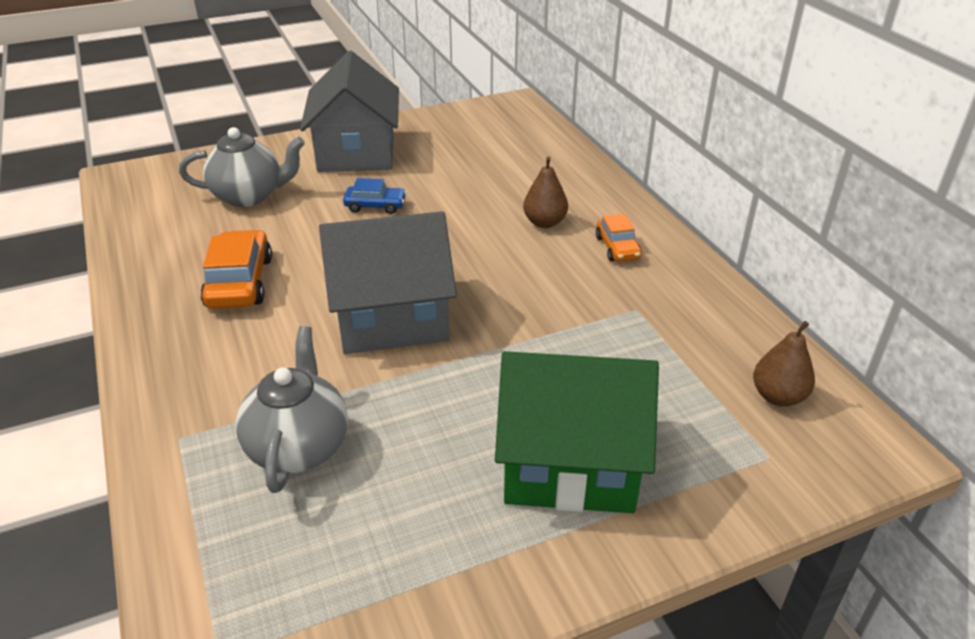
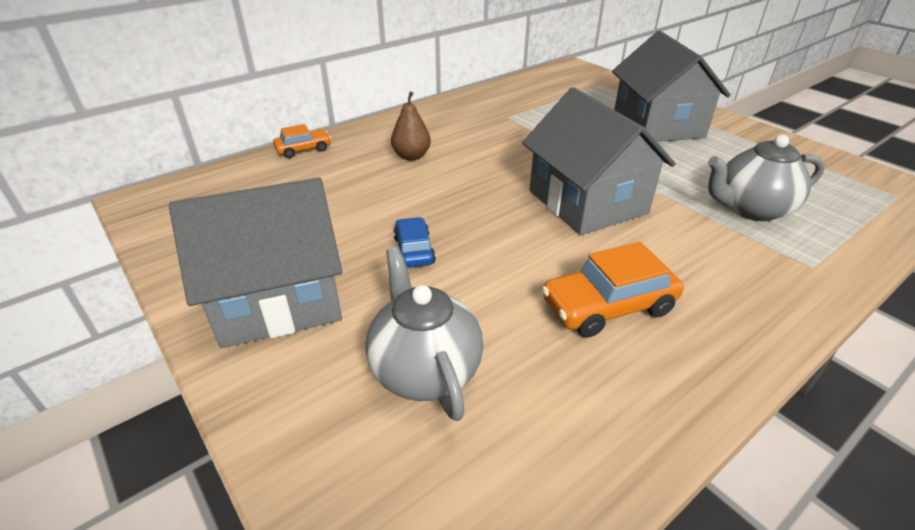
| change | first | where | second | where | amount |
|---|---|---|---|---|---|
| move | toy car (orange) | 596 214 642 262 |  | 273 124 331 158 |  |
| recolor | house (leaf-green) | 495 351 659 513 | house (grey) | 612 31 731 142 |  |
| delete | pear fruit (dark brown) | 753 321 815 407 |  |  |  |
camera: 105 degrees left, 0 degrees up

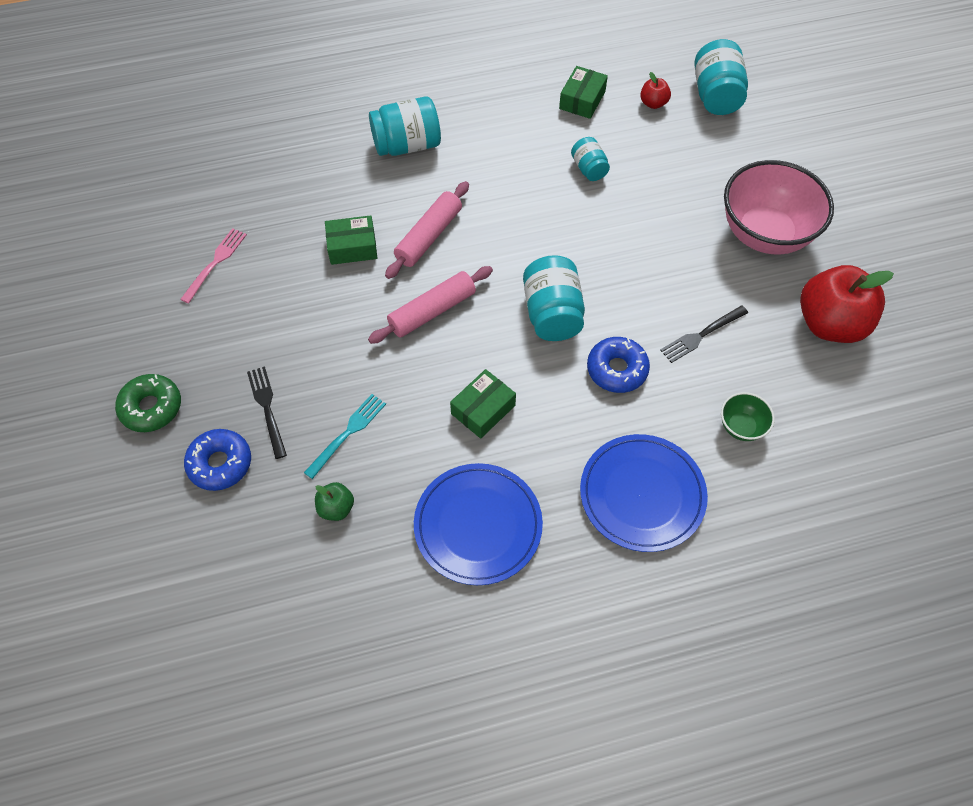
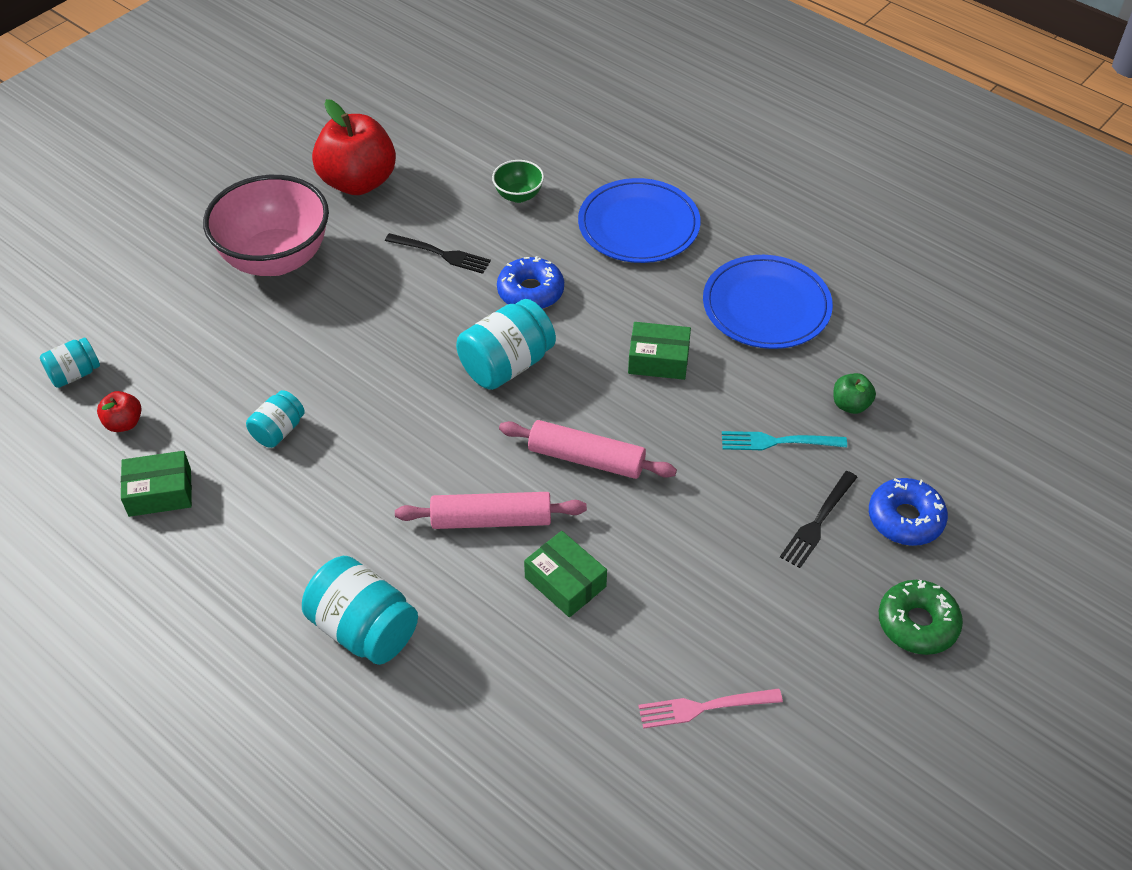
| change | first | where | second | where | amount |
|---|---|---|---|---|---|
| resize | jar (turquoise) | 694 39 748 115 |  | 40 337 100 388 | x0.57 |
camera: 125 degrees left, 10 degrees down

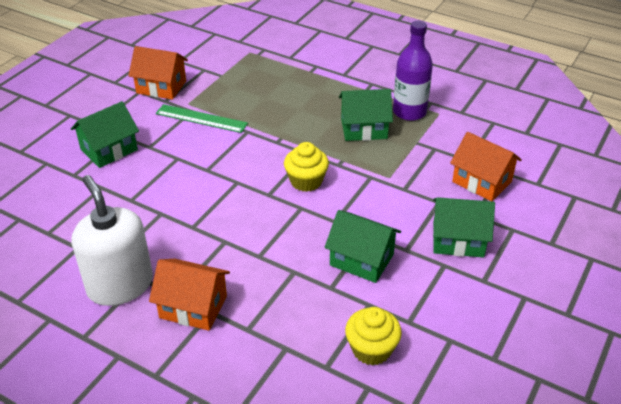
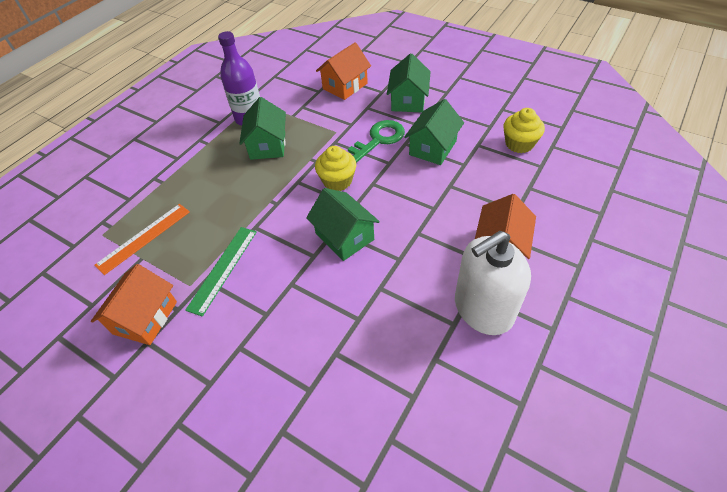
| change | first | where | second | where | amount |
|---|---|---|---|---|---|
| insert |  |  | ruler (orange) | 94 204 190 275 |  |
| move | house (leaf-green) | 71 101 139 168 |  | 306 188 380 261 |  |
| insert |  |  | key (leaf-green) | 348 120 405 163 |  |
camera: 85 degrees left, 10 degrees up

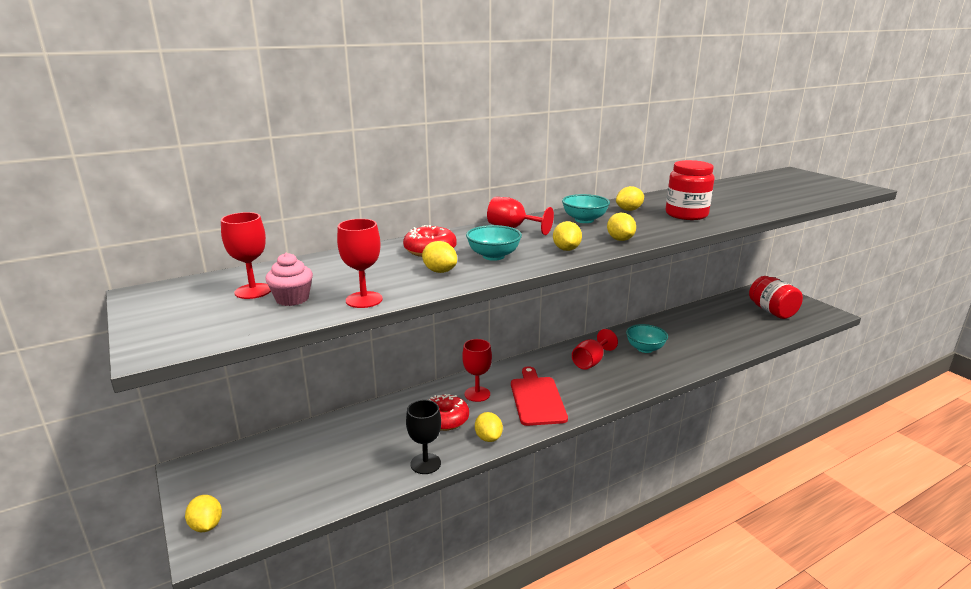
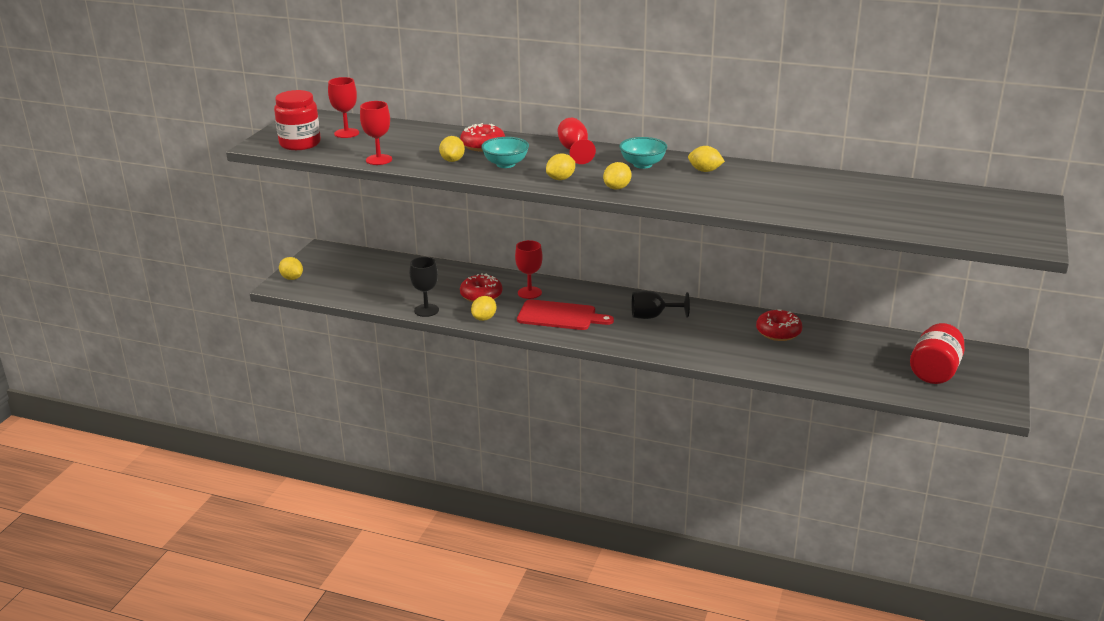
| change | first | where | second | where | amount |
|---|---|---|---|---|---|
| move | jar (red) | 666 160 715 220 |  | 274 90 321 150 |  |
| rotate | toy lemon (bright yellow) | 185 495 222 532 |  | 279 257 303 280 | 60 degrees counterclockwise |
| rotate | chopping board (red) | 511 367 568 426 |  | 517 299 614 330 | 60 degrees clockwise |
| recolor | wine glass (red) | 572 329 618 370 | wine glass (jet-black) | 632 291 690 319 |  |
| insert |  |  | doughnut (red) | 756 309 802 341 |  |
| delete | cupcake (pink) | 265 253 313 306 |  |  |  |
| delete | bowl (turquoise) | 626 324 668 353 |  |  |  |
camera: 50 degrees right, 5 degrees up

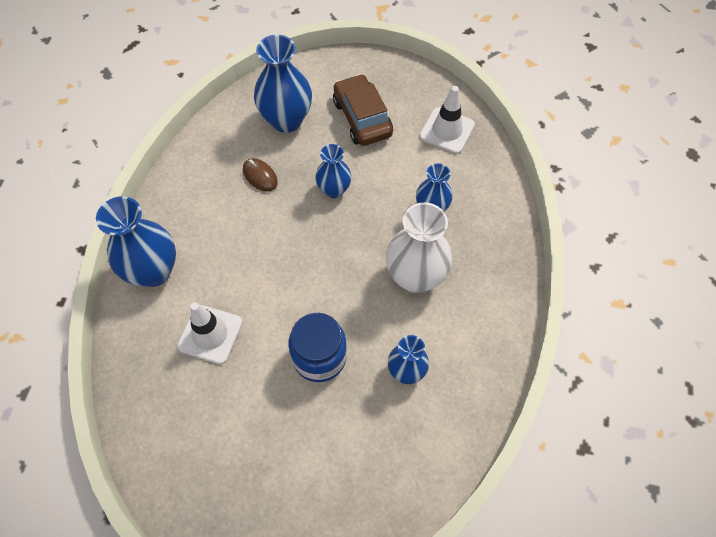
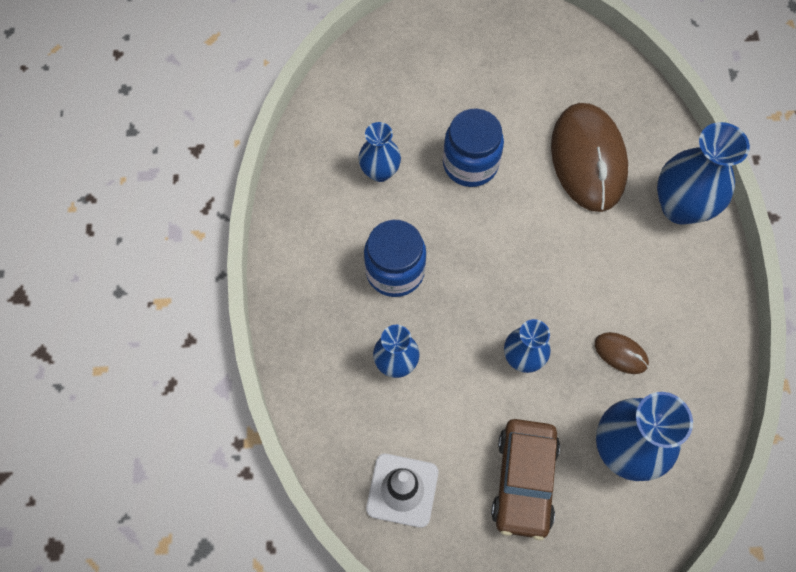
| change | first | where | second | where | amount |
|---|---|---|---|---|---|
| replace | tall vase (snow-white) | 386 202 452 293 | jar (royal blue) | 364 220 426 297 |  |
| rotate | toy car (dark brown) | 333 74 393 146 |  | 491 419 560 540 | 45 degrees clockwise |
| replace | safety cone (snow-white) | 177 302 243 364 | PC mouse (dark brown) | 551 103 628 212 |  |
camera: 165 degrees right, 5 degrees up

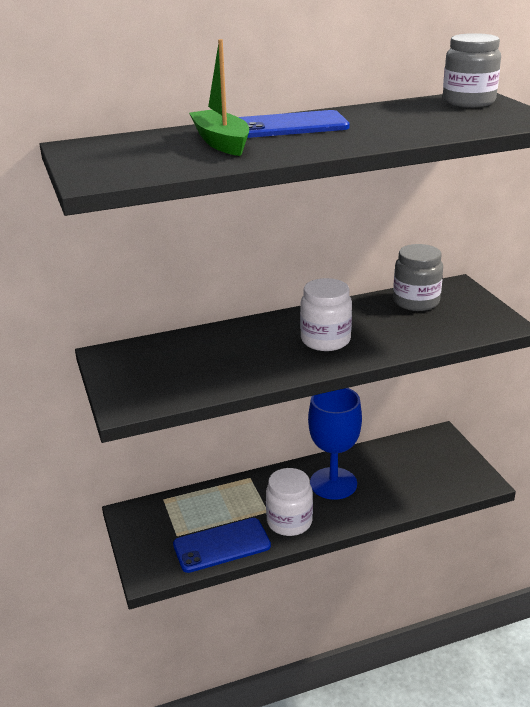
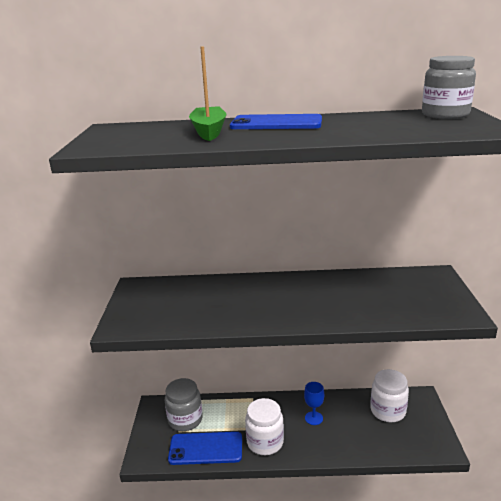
| change | first | where | second | where | amount |
|---|---|---|---|---|---|
| move | jar (grey) | 393 244 443 311 |  | 165 378 203 431 |  |
| resize | wine glass (royal blue) | 308 388 362 500 |  | 304 382 324 425 | x0.47 |
| move | jar (snow-white) | 300 278 352 351 |  | 370 369 409 422 |  |
camera: 20 degrees right, 5 degrees down

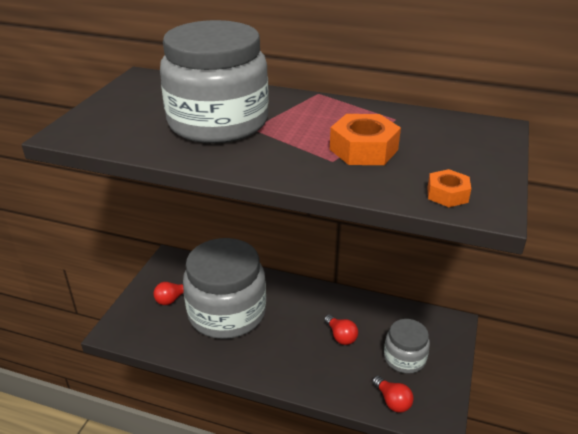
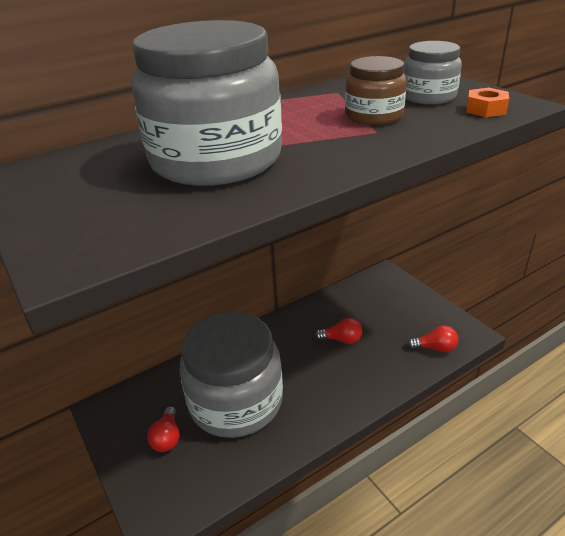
| change | first | where | second | where | amount |
|---|---|---|---|---|---|
| replace | hex nut (orange) | 330 114 401 165 | jar (dark brown) | 345 56 407 125 |  |
| move | jar (grey) | 384 319 430 374 |  | 404 41 462 104 |  |
camera: 50 degrees left, 0 degrees up

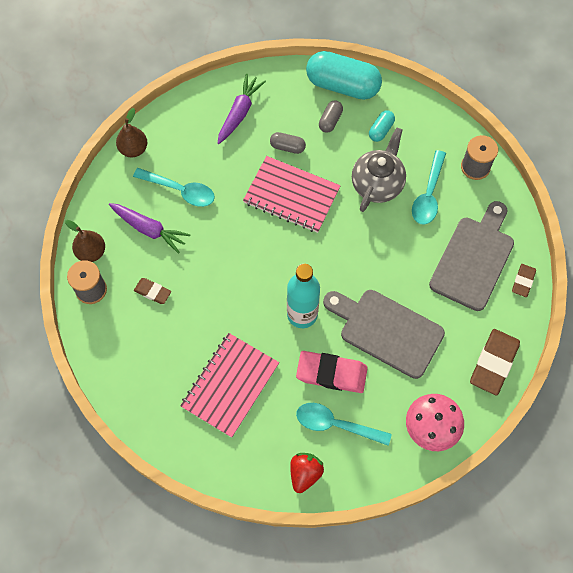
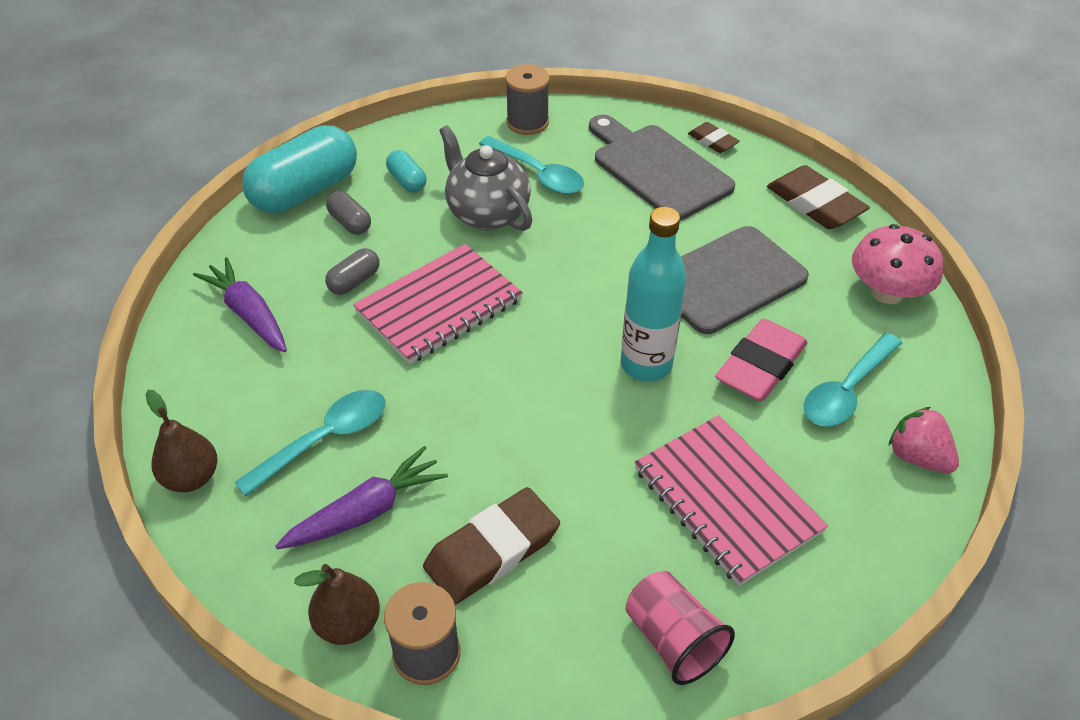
| change | first | where | second | where | amount |
|---|---|---|---|---|---|
| resize | gum eraser (dark brown) | 134 278 171 304 |  | 423 487 560 605 | x1.82 |
| insert |  |  | tumbler (pink) | 626 571 735 685 |  |
| recolor | toy strawberry (red) | 290 453 324 493 | toy strawberry (pink) | 889 407 959 474 |  |
camera: 65 degrees left, 20 degrees down

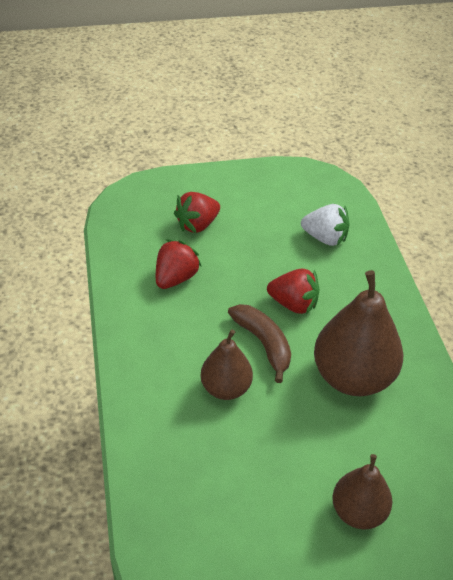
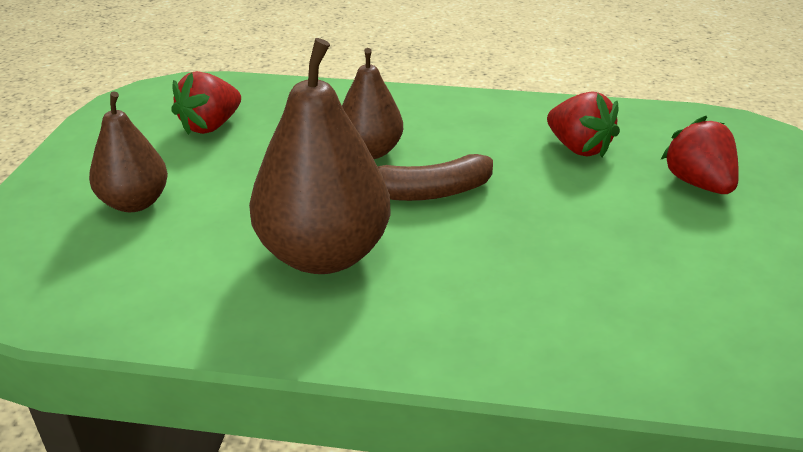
| change | first | where | second | where | amount |
|---|---|---|---|---|---|
| move | toy strawberry (red) | 267 269 320 314 |  | 171 71 241 135 |  |
| delete | toy strawberry (snow-white) | 301 204 350 246 |  |  |  |
camera: 110 degrees right, 10 degrees down

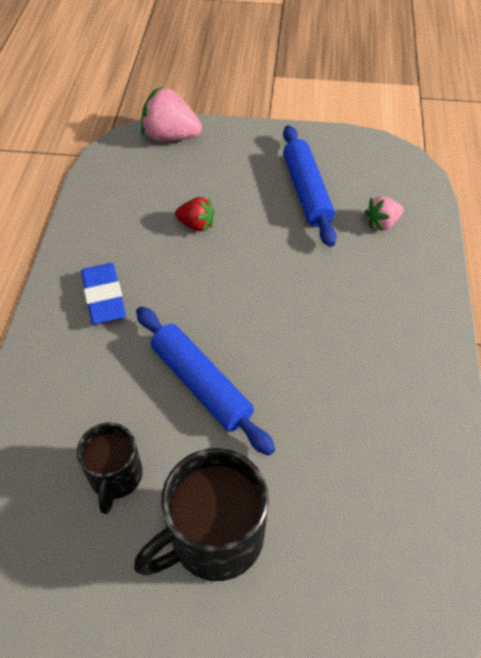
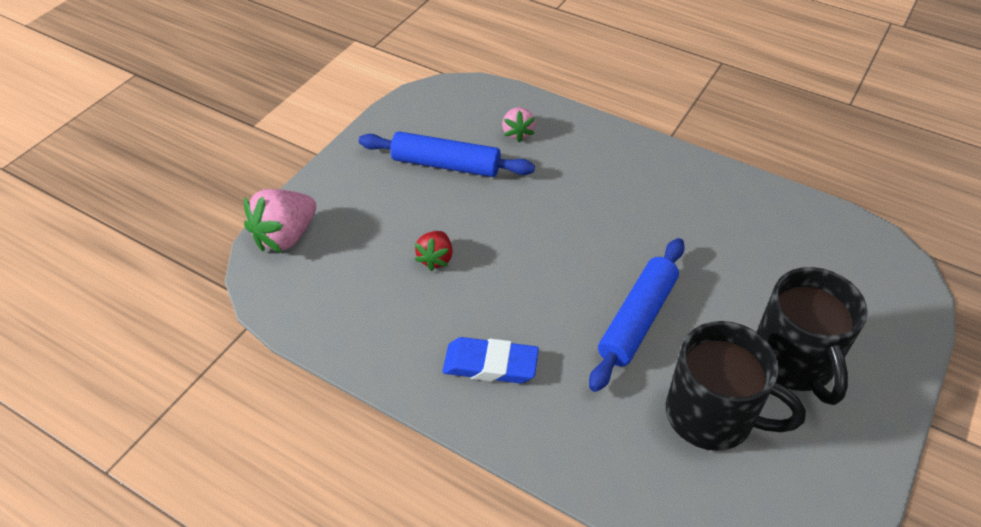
| change | first | where | second | where | amount |
|---|---|---|---|---|---|
| rotate | toy strawberry (red) | 175 197 214 232 |  | 415 231 453 271 | 150 degrees clockwise |
| rotate | pastry roller (royal blue) | 136 306 275 456 |  | 589 238 685 392 | 45 degrees counterclockwise |
| resize | tea mug (jet-black) | 77 422 143 514 |  | 666 321 806 451 | x1.63 |
camera: 65 degrees left, 5 degrees down

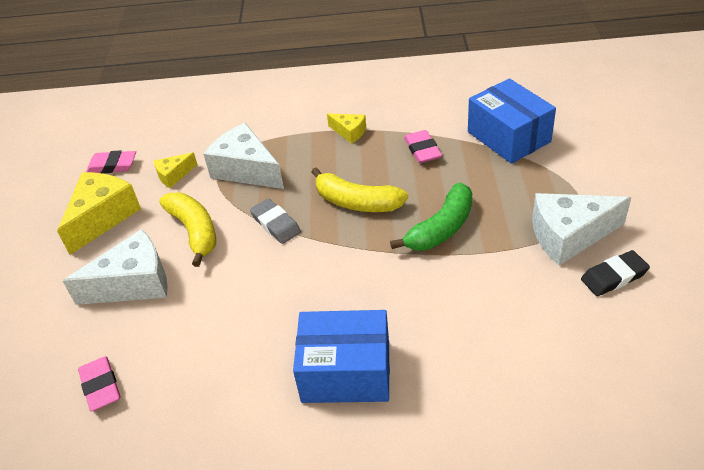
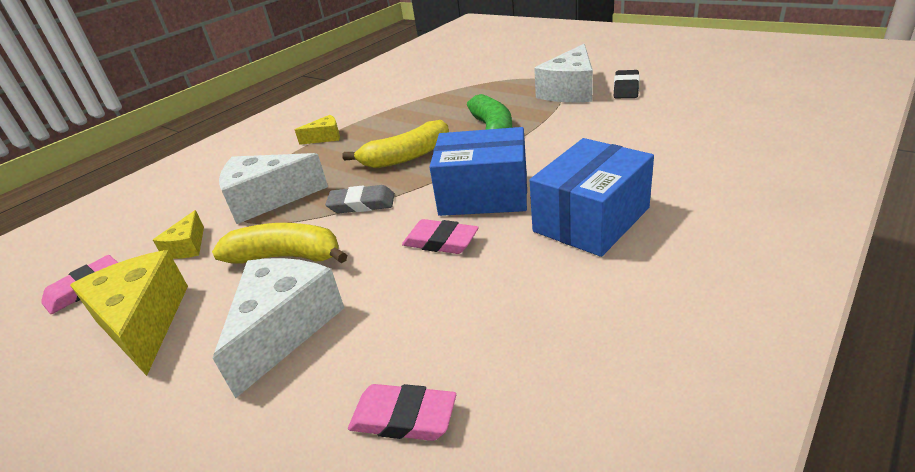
| change | first | where | second | where | amount |
|---|---|---|---|---|---|
| move | gum eraser (pink) | 404 130 442 163 |  | 402 219 479 254 |  |
| move | package (royal blue) | 468 78 556 164 |  | 429 127 527 216 |  |
camera: 50 degrees left, 10 degrees down

